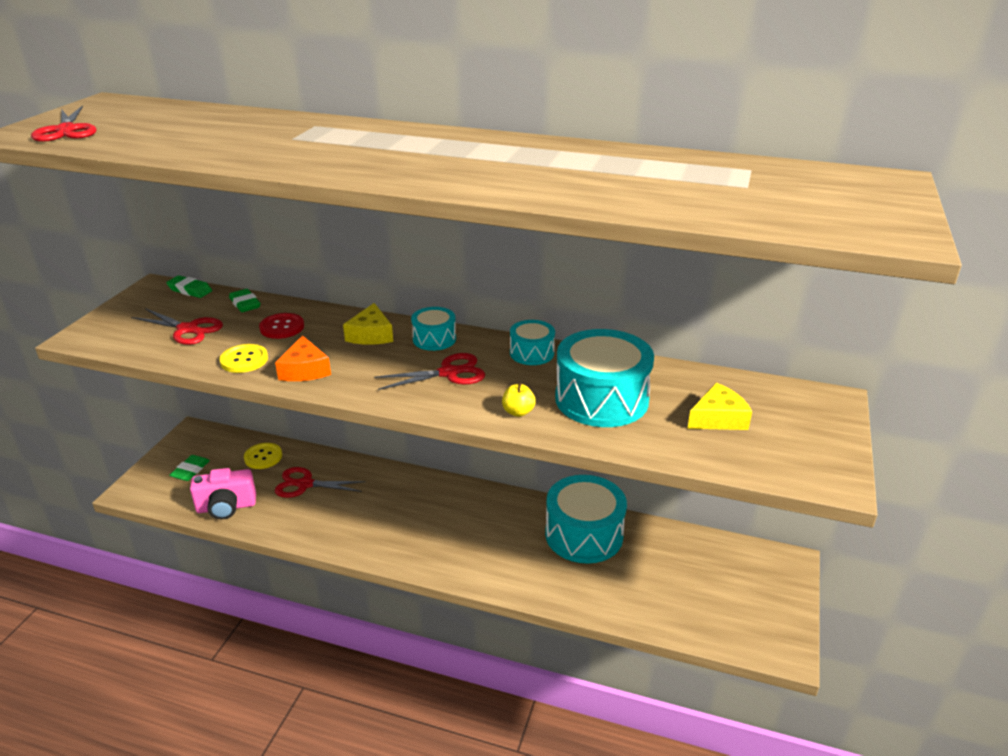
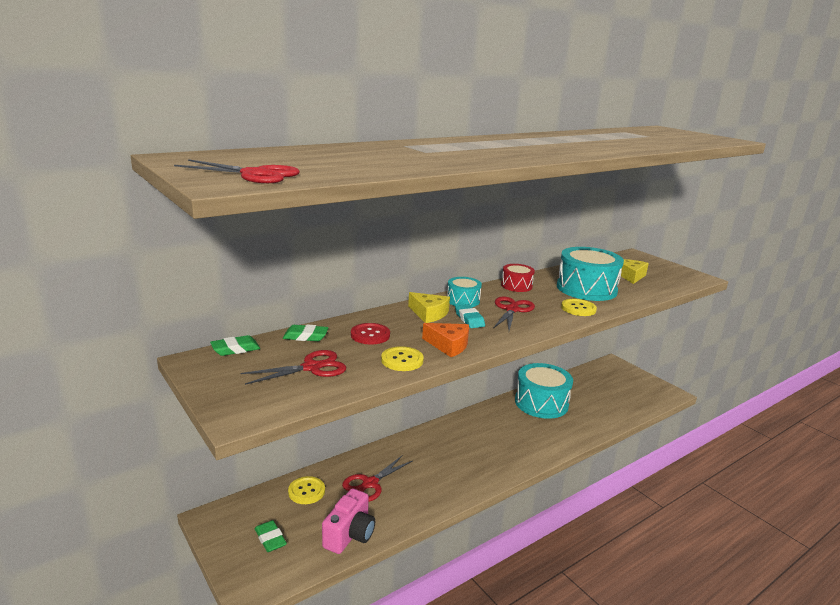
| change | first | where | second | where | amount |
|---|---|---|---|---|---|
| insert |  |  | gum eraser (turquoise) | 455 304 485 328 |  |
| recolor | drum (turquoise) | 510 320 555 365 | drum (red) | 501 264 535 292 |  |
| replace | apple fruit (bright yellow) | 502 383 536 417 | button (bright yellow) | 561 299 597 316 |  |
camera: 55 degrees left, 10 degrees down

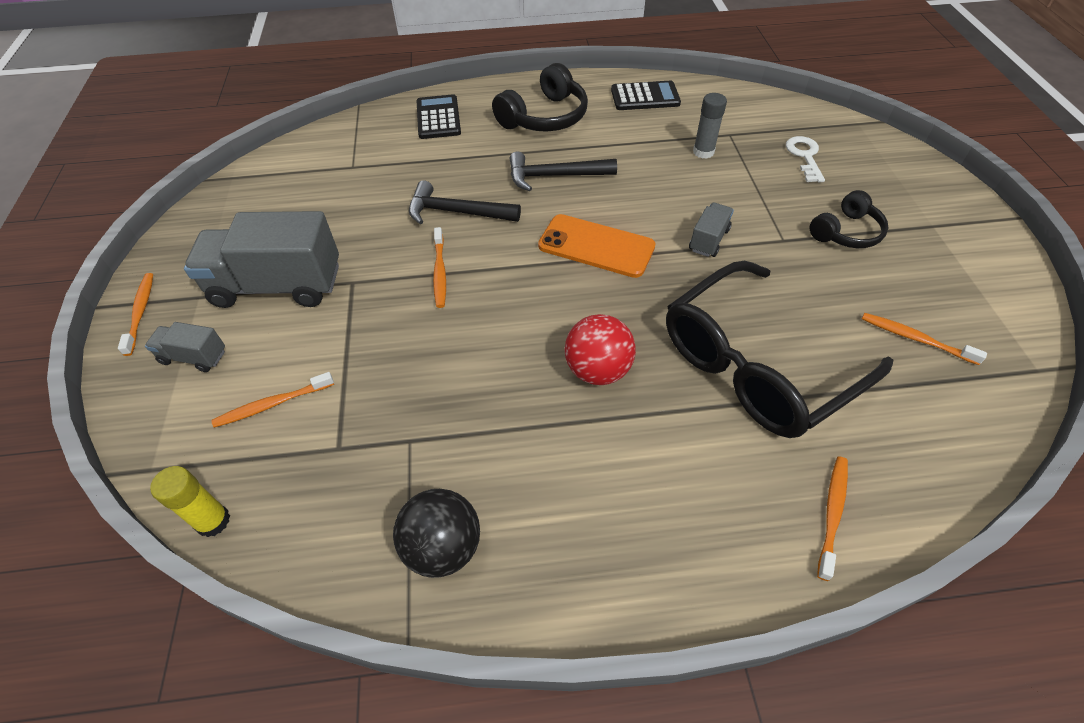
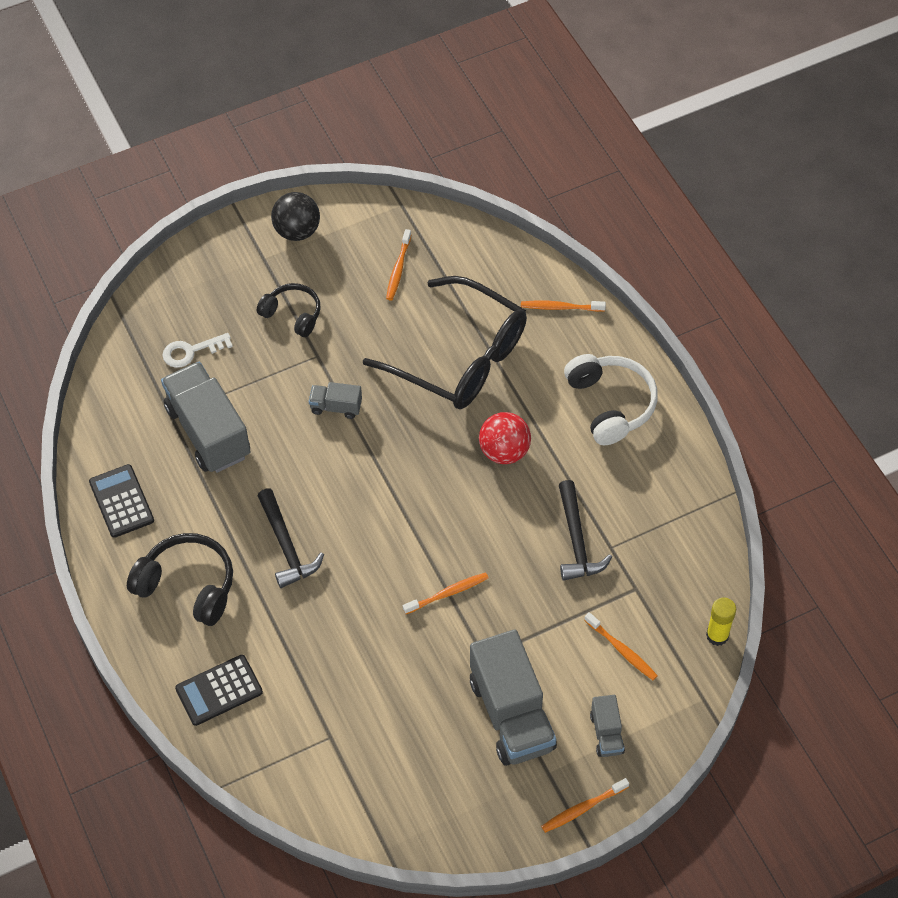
| change | first | where | second | where | amount |
|---|---|---|---|---|---|
| replace | glue stick (grey) | 693 93 727 159 | lorry (grey) | 161 362 251 473 |  |
| move | sphere (jet-black) | 393 489 480 578 |  | 271 192 320 241 |  |
| move | claw hammer (jet-black) | 409 180 521 224 |  | 559 480 612 581 |  |
| insert |  |  | headphones (snow-white) | 564 354 658 445 |  |
| delete | mobile phone (orange) | 538 214 656 278 |  |  |  |
camera: 110 degrees left, 5 degrees up

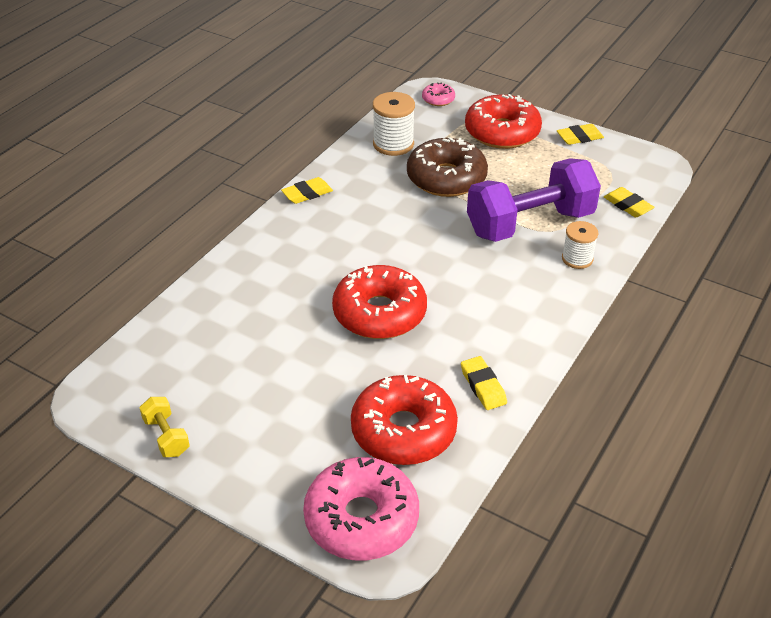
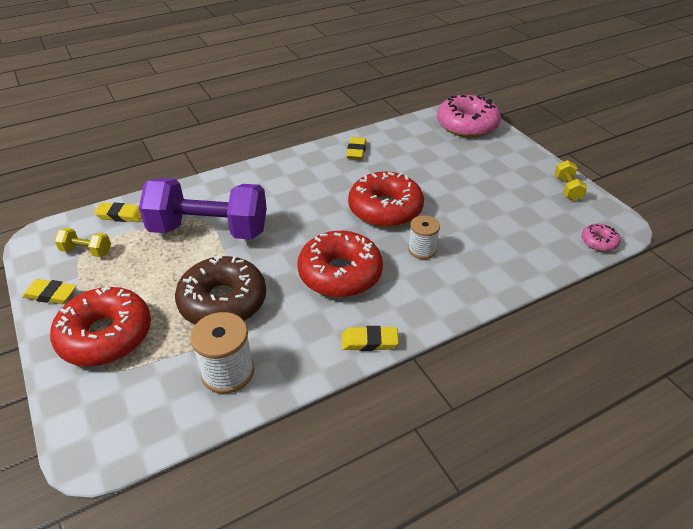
| change | first | where | second | where | amount |
|---|---|---|---|---|---|
| insert |  |  | hand weight (bright yellow) | 55 228 111 257 |  |
| rotate | gum eraser (bright yellow) | 604 187 654 218 |  | 94 202 142 222 | 75 degrees counterclockwise |
| move | doughnut (red) | 351 375 458 465 |  | 297 231 383 297 |  |
| move | bobbin (snow-white) | 562 221 598 269 |  | 408 215 440 259 |  |
| move | doughnut (pink) | 422 82 455 106 |  | 582 224 620 252 |  |
camera: 150 degrees left, 0 degrees up

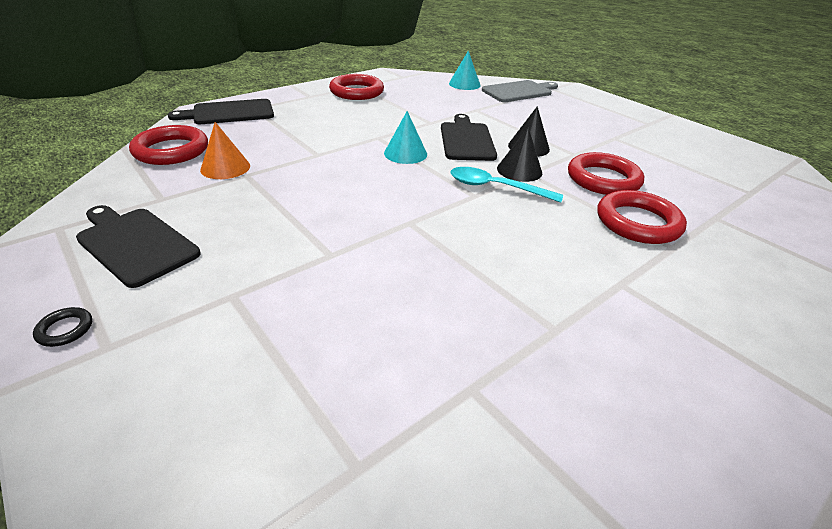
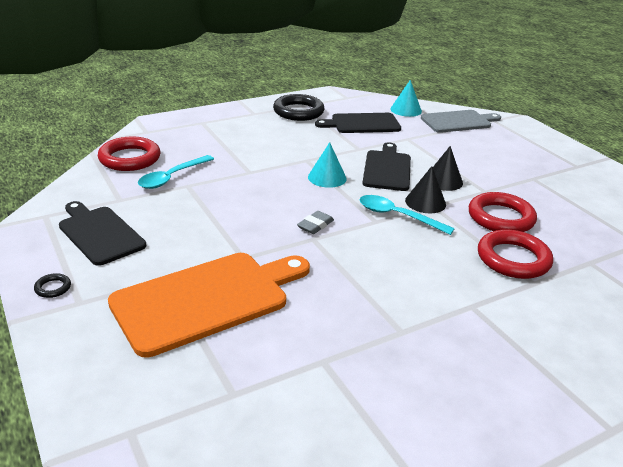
| change | first | where | second | where | amount |
|---|---|---|---|---|---|
| insert |  |  | chopping board (orange) | 108 253 310 358 |  |
| replace | solid cone (orange) | 200 122 250 179 | teaspoon (turquoise) | 138 155 214 189 |  |
| recolor | hoop (red) | 329 74 384 100 | hoop (jet-black) | 273 94 325 121 |  |
| insert |  |  | gum eraser (grey) | 297 211 334 234 |  |
| move | chopping board (jet-black) | 168 99 274 124 |  | 315 113 401 133 |  |
camera: 10 degrees right, 5 degrees down

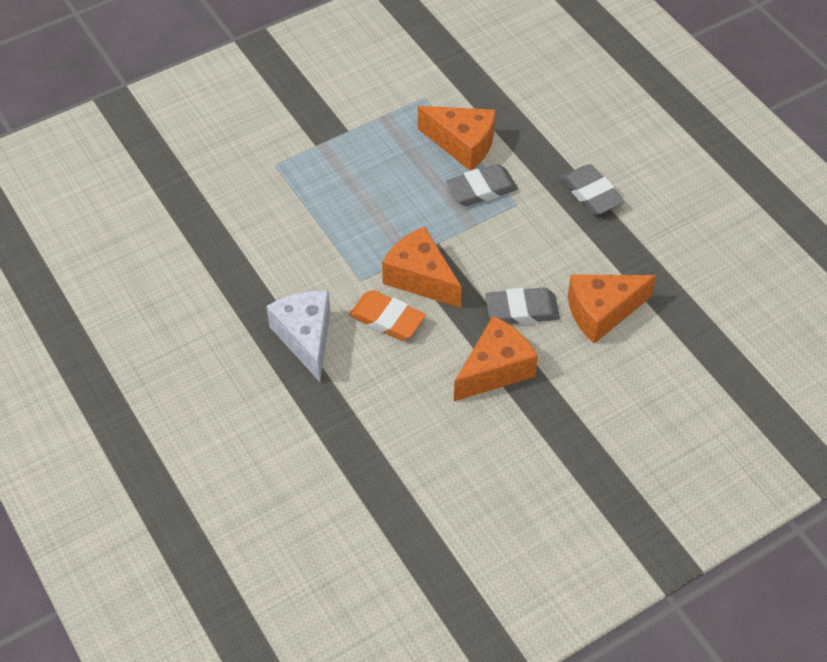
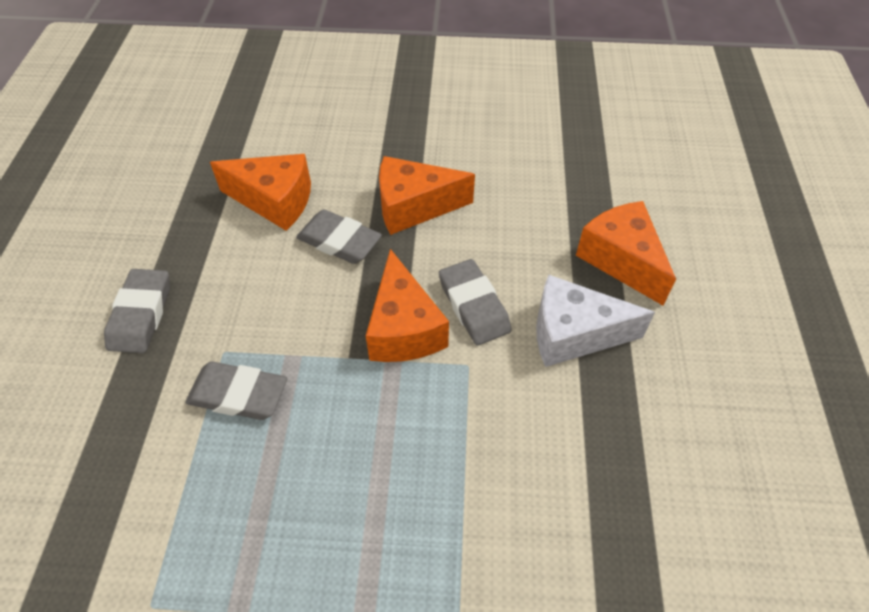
| change | first | where | second | where | amount |
|---|---|---|---|---|---|
| recolor | gum eraser (orange) | 349 290 426 340 | gum eraser (grey) | 439 259 512 345 |  |
| rotate | cheese wedge (snow-white) | 266 291 330 382 |  | 536 275 655 367 | 75 degrees clockwise |
| move | cheese wedge (orange) | 418 106 495 171 |  | 576 201 676 305 |  |
camera: 145 degrees left, 0 degrees up

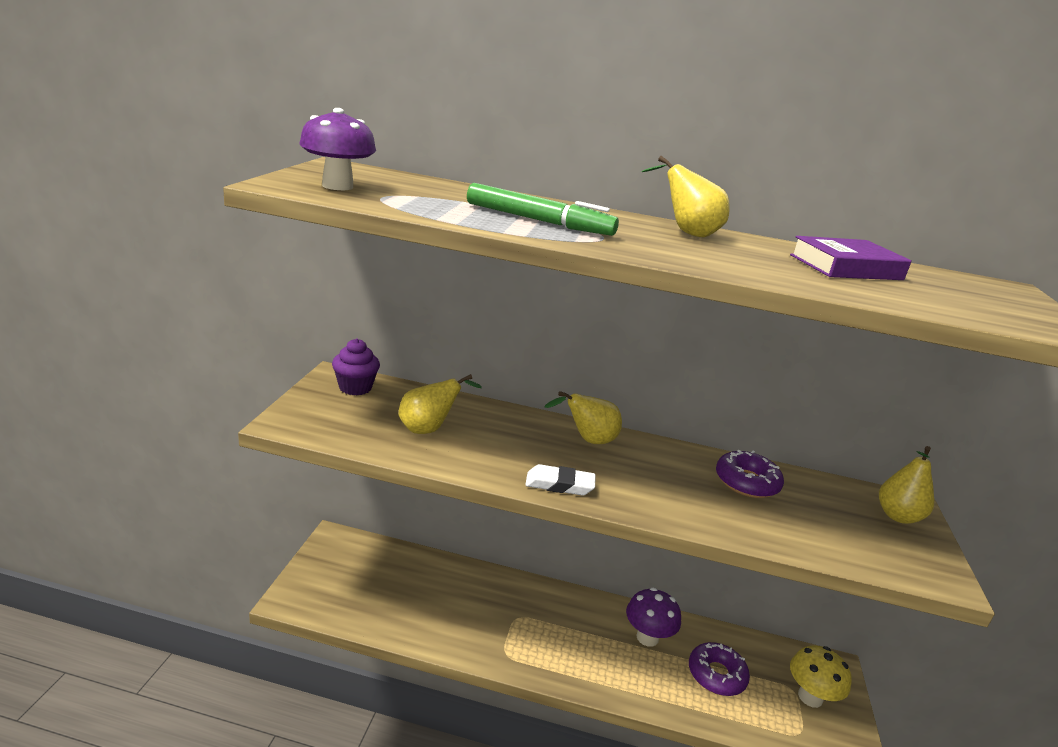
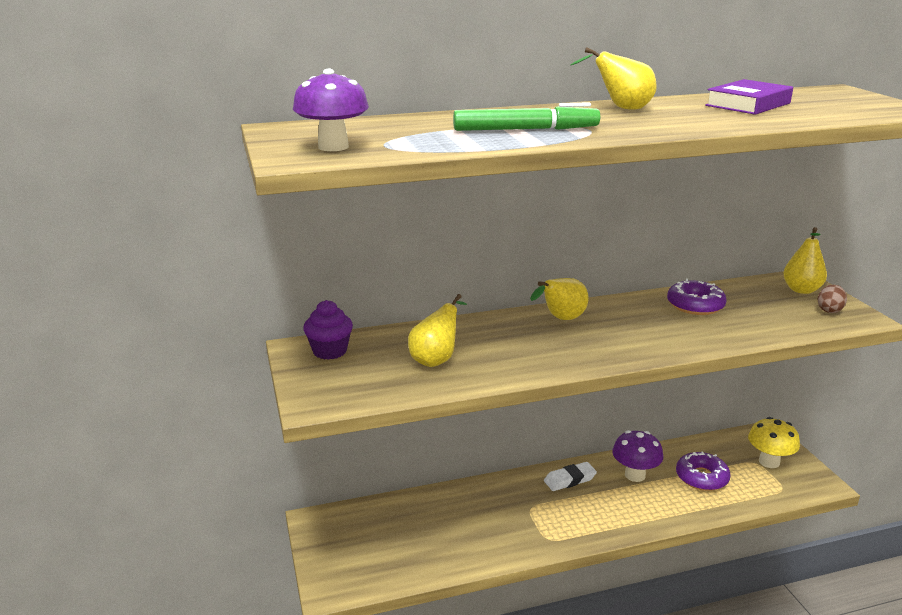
| change | first | where | second | where | amount |
|---|---|---|---|---|---|
| move | gum eraser (snow-white) | 525 464 596 496 |  | 544 462 597 491 |  |
| insert |  |  | egg shape (dark brown) | 818 285 847 313 |  |
camera: 25 degrees left, 0 degrees up

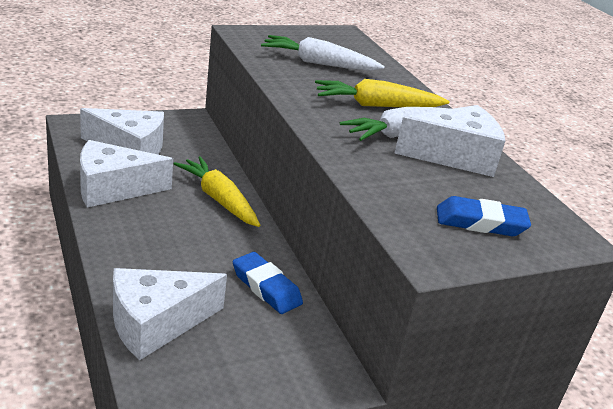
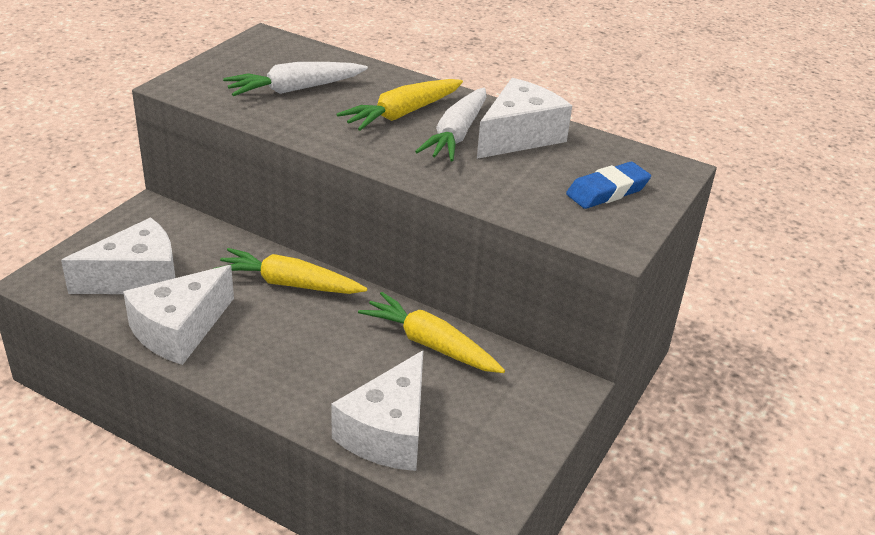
| change | first | where | second | where | amount |
|---|---|---|---|---|---|
| replace | gum eraser (royal blue) | 233 252 303 314 | carrot (bright yellow) | 358 292 505 373 |  |
camera: 35 degrees left, 5 degrees up

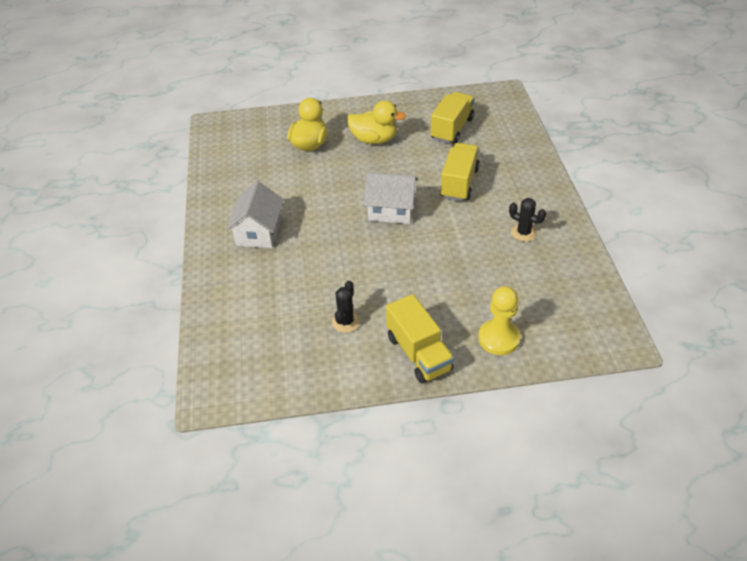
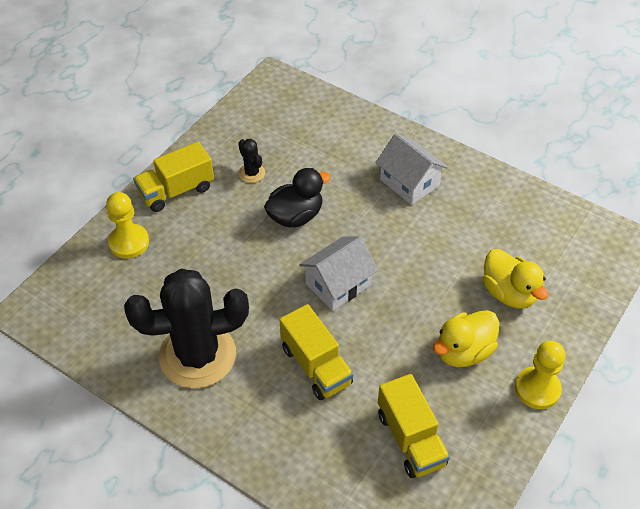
| change | first | where | second | where | amount |
|---|---|---|---|---|---|
| resize | prickly plant (jet-black) | 509 198 546 242 |  | 124 269 249 388 | x2.46 |
| rotate | lorry (bright yellow) | 386 294 454 383 |  | 133 142 214 212 | 45 degrees counterclockwise |
| insert |  |  | toy duck (jet-black) | 264 168 331 227 |  |
| insert |  |  | chess pawn (bright yellow) | 515 341 565 409 |  |
camera: 130 degrees right, 5 degrees up

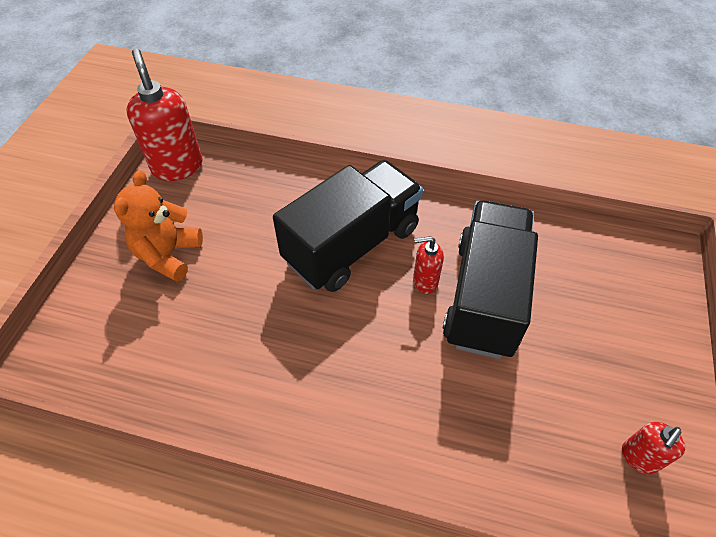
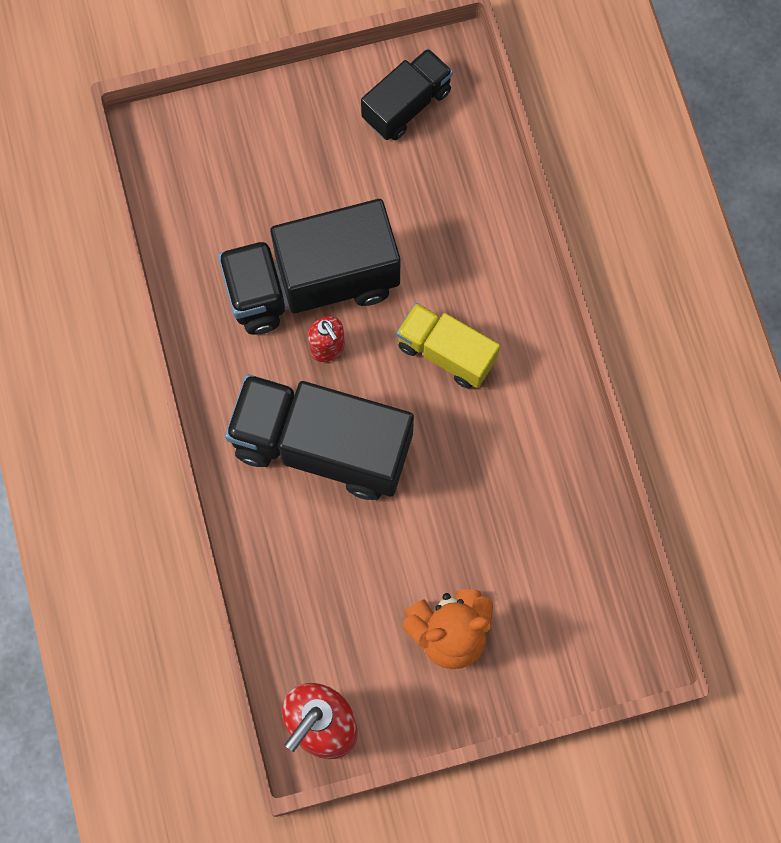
| change | first | where | second | where | amount |
|---|---|---|---|---|---|
| replace | soap dispenser (red) | 622 422 685 474 | lorry (jet-black) | 361 48 453 140 |  |
| insert |  |  | lorry (bright yellow) | 396 303 500 389 |  |
camera: 120 degrees left, 20 degrees up

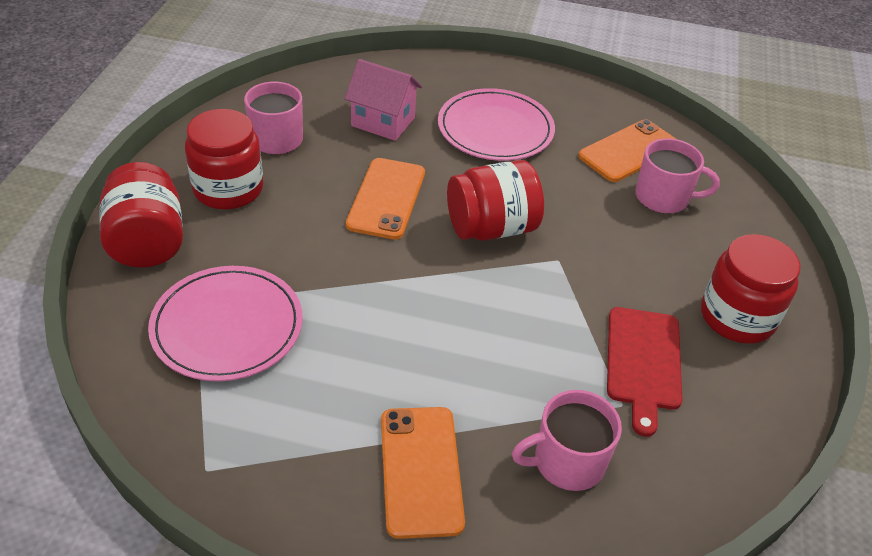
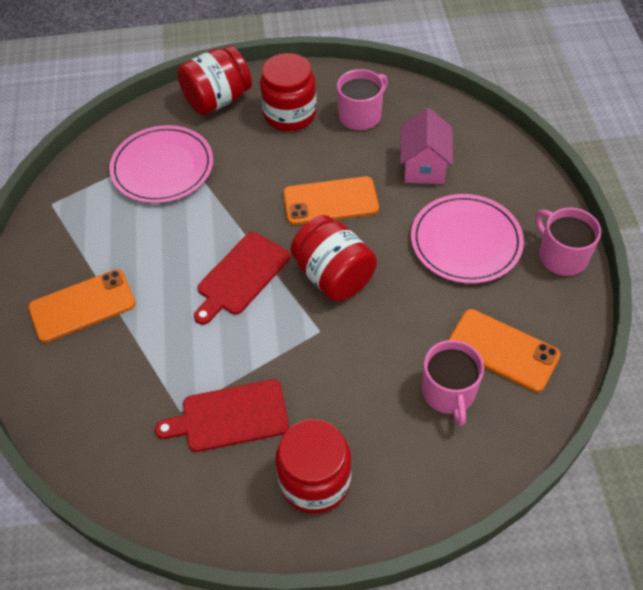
| change | first | where | second | where | amount |
|---|---|---|---|---|---|
| insert |  |  | chopping board (red) | 194 232 290 325 |  |
| move | tea mug (pink) | 512 390 622 491 |  | 535 207 601 276 |  |
camera: 75 degrees right, 10 degrees up

